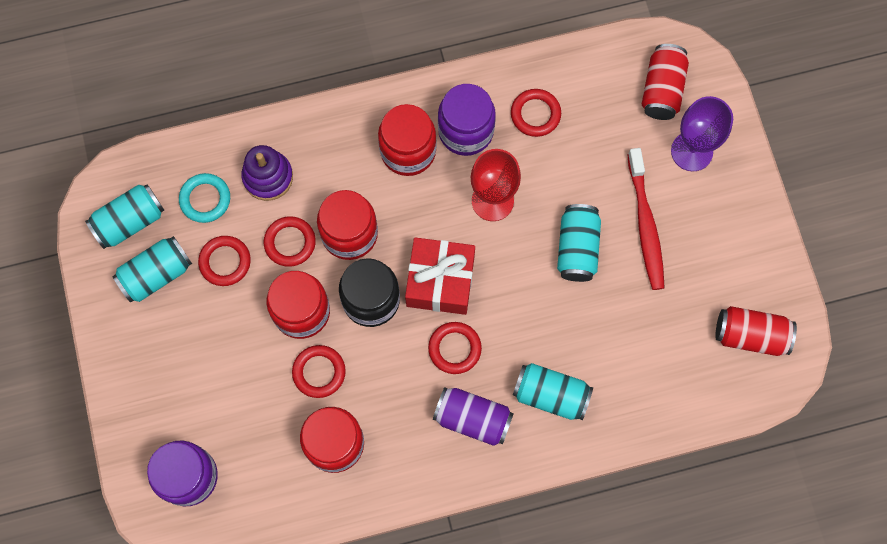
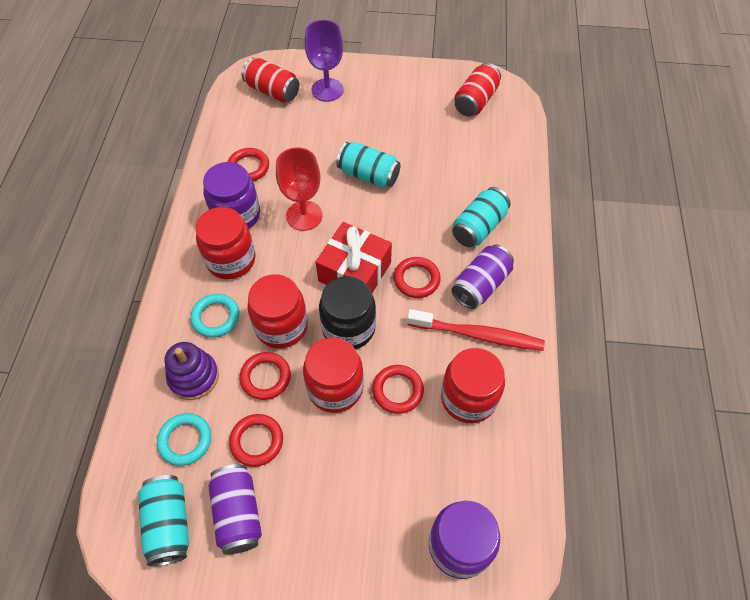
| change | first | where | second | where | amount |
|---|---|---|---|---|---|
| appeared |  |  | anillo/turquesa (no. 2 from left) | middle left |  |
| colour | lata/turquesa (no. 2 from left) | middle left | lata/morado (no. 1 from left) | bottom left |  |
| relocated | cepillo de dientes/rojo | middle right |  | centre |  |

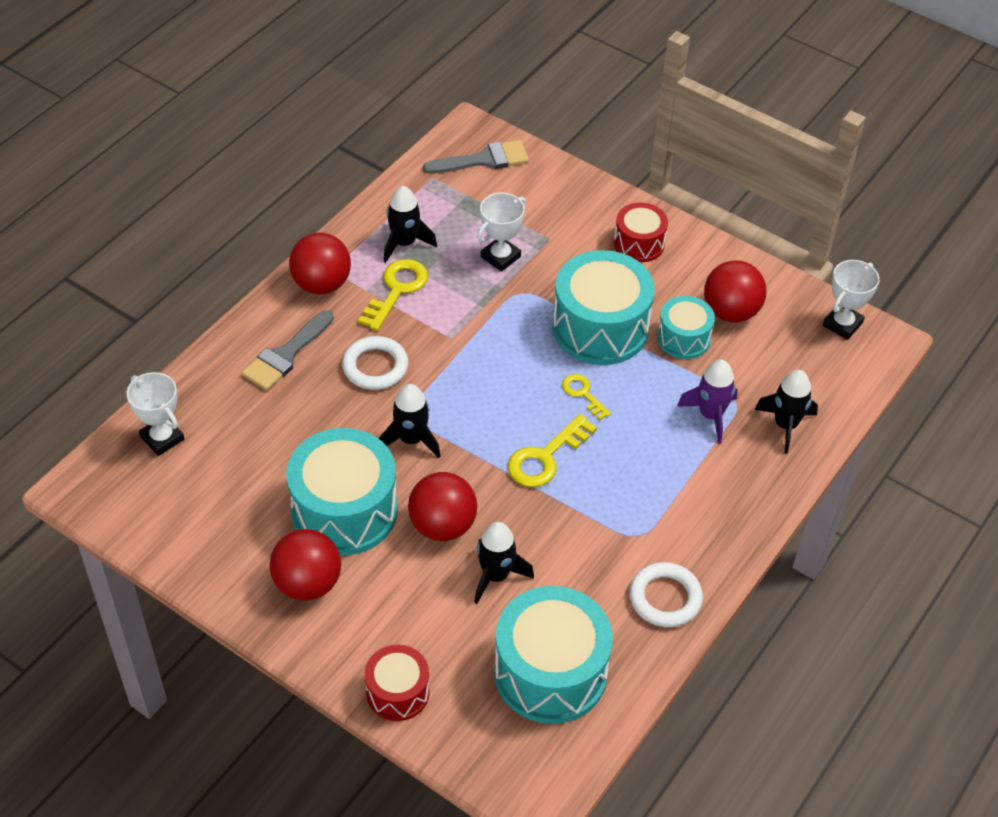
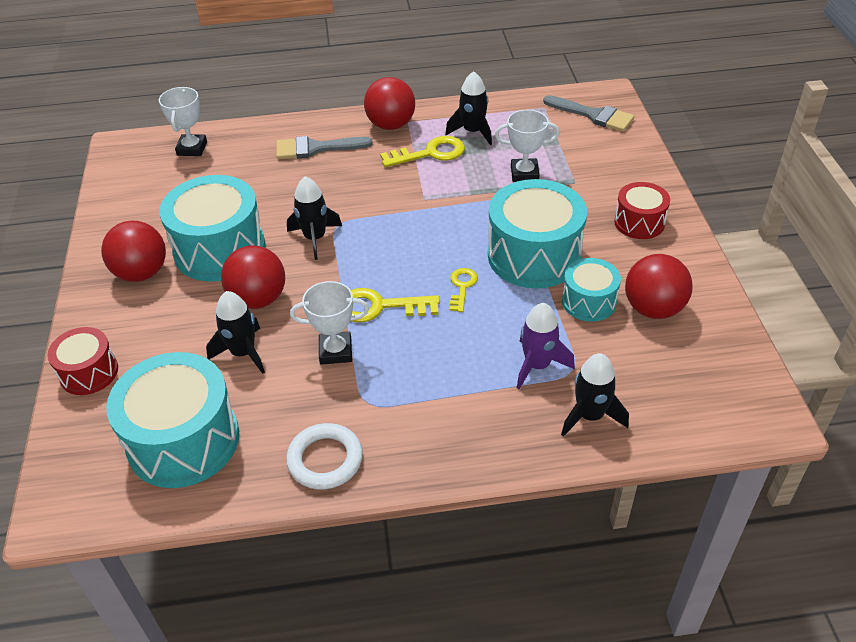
| change | first | where | second | where | amount |
|---|---|---|---|---|---|
| relocated | trofeo/blanco (no. 3 from left in the first image) | middle right | trofeo/blanco (no. 2 from left) | centre |  |
| missing | anillo/blanco (no. 1 from left) | centre |  |  |  |

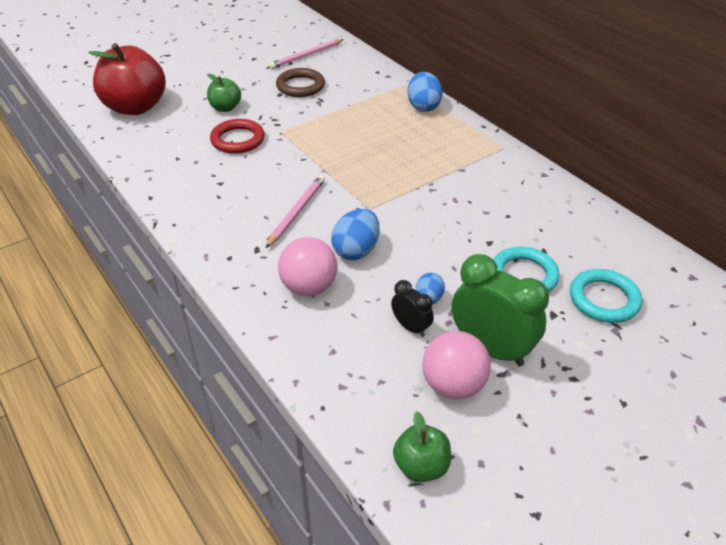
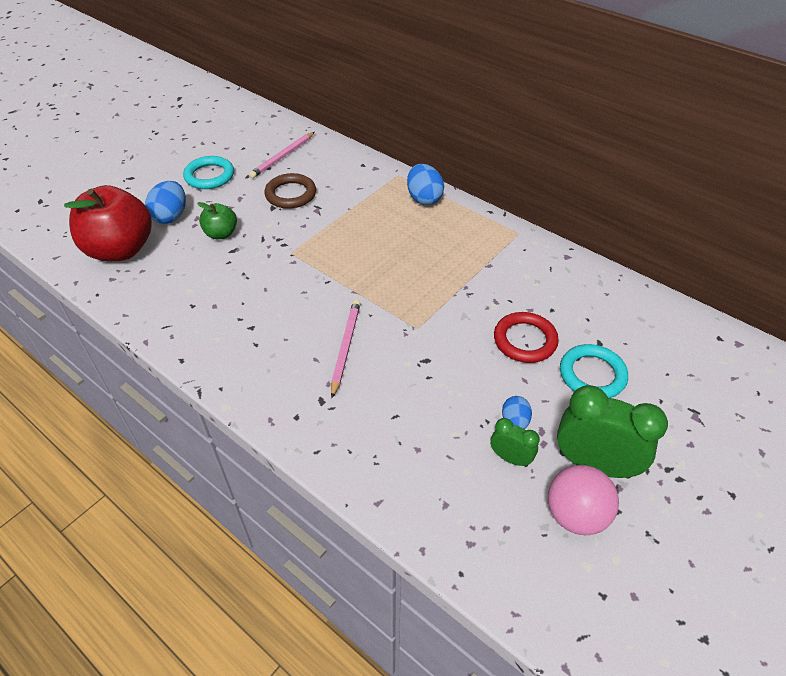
| change | first | where | second | where | amount |
|---|---|---|---|---|---|
| relocated | huevo/azul (no. 1 from left) | centre |  | top left |  |
| relocated | anillo/turquesa (no. 2 from left in the first image) | middle right | anillo/turquesa (no. 1 from left) | top left |  |
| colour | despertador/negro | centre | despertador/verde (no. 1 from left) | centre |  |
| relocated | anillo/rojo | top left |  | middle right |  |
| missing | pelota/rosa (no. 1 from left) | centre |  |  |  |
| missing | manzana/verde (no. 2 from left) | bottom centre |  |  |  |

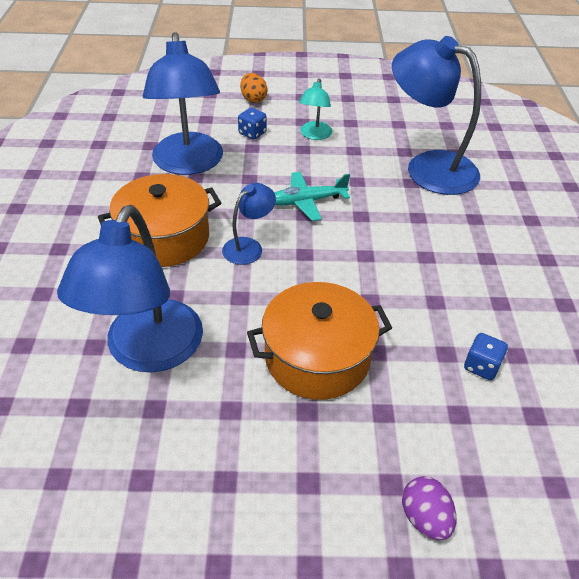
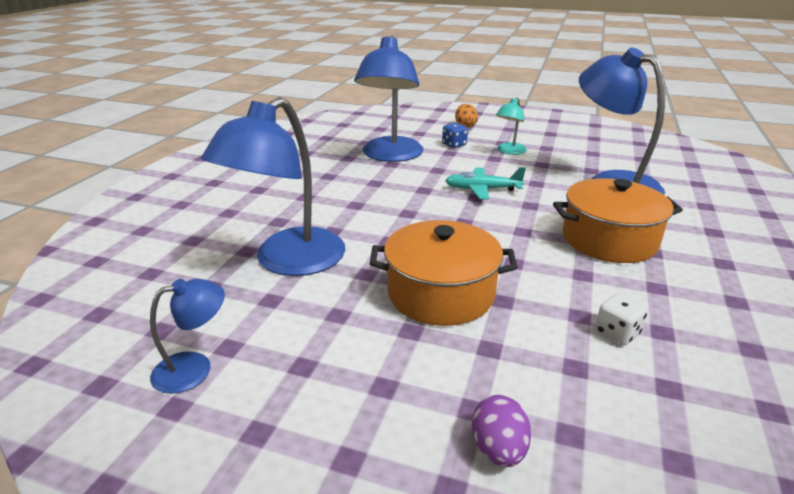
| change | first | where | second | where | amount |
|---|---|---|---|---|---|
| relocated | lámpara/azul (no. 3 from left in the first image) | centre | lámpara/azul (no. 1 from left) | bottom left |  |
| relocated | olla/naranja (no. 1 from left in the first image) | middle left | olla/naranja (no. 2 from left) | middle right |  |
| colour | dado/azul (no. 2 from left) | middle right | dado/blanco | middle right |  |

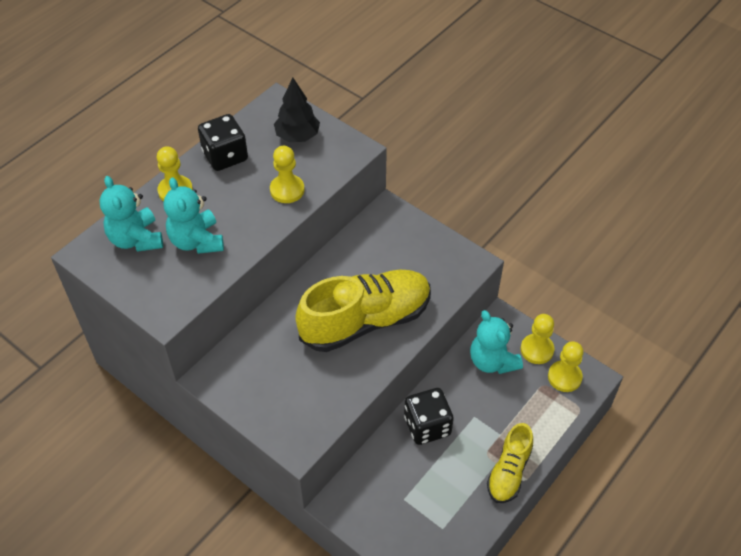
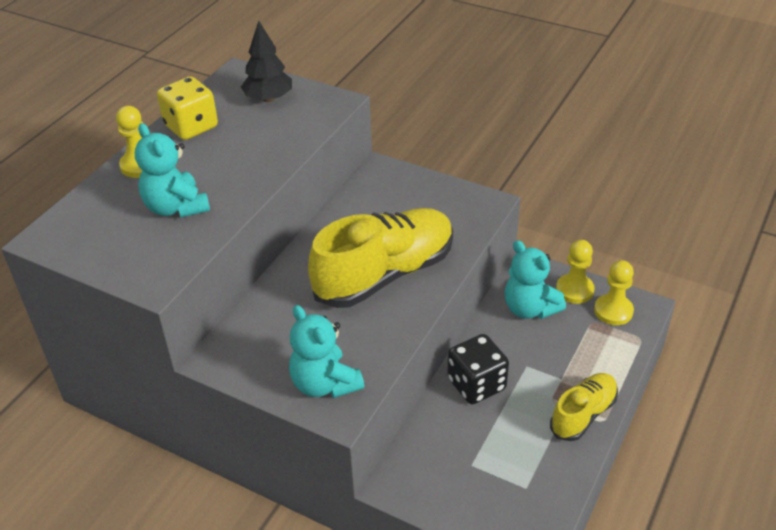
| change | first | where | second | where | amount |
|---|---|---|---|---|---|
| colour | dado/negro (no. 1 from left) | top left | dado/amarillo | top left |  |
| relocated | osito/turquesa (no. 1 from left in the first image) | middle left | osito/turquesa (no. 2 from left) | centre |  |
| spun | zapato/amarillo (no. 2 from left) | bottom right |  | bottom right | 150 degrees counterclockwise |
| missing | peón/amarillo (no. 2 from left) | top centre |  |  |  |

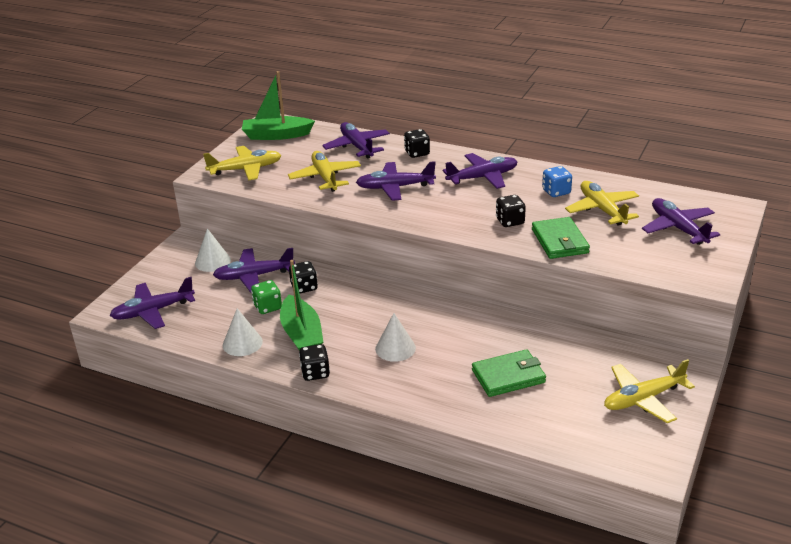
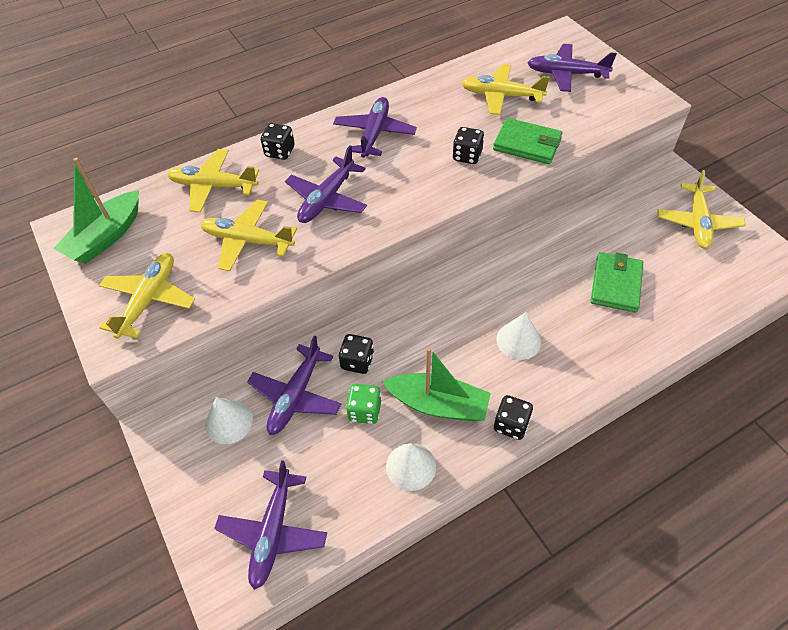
| change | first | where | second | where | amount |
|---|---|---|---|---|---|
| colour | avión/morado (no. 3 from left) | top centre | avión/amarillo (no. 2 from left) | top left |  |
| missing | dado/azul | top right |  |  |  |

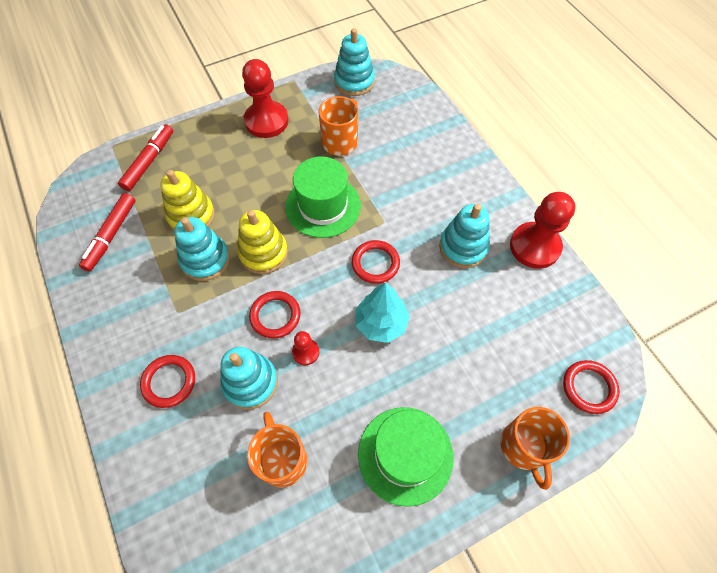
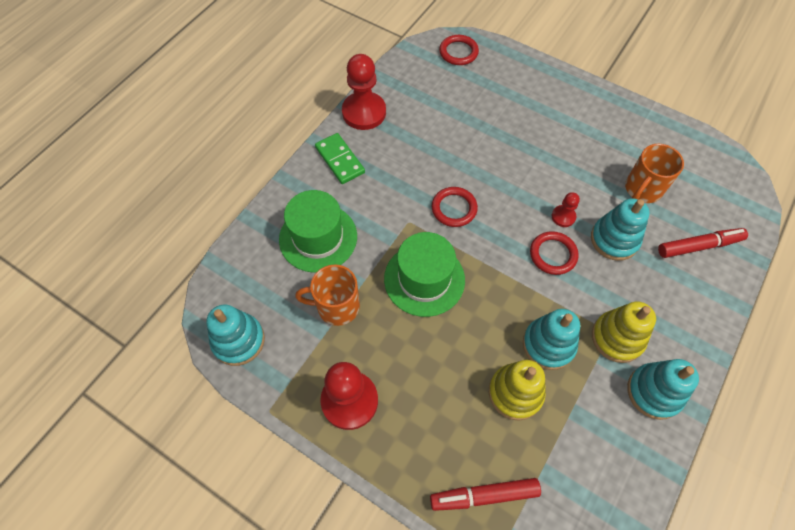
| change | first | where | second | where | amount |
|---|---|---|---|---|---|
| relocated | sombrero/verde (no. 2 from left in the first image) | bottom centre | sombrero/verde (no. 1 from left) | centre |  |
| appeared |  |  | ficha de dominó/verde | top centre |  |
| relocated | juguete apilable/amarillo (no. 2 from left) | centre |  | middle right |  |
| relocated | juguete apilable/turquesa (no. 4 from left) | centre |  | bottom right |  |
| relocated | rotulador/rojo (no. 1 from left in the first image) | middle left | rotulador/rojo (no. 2 from left) | middle right |  |
| missing | anillo/rojo (no. 1 from left) | middle left |  |  |  |
| missing | árbol/turquesa | centre |  |  |  |
| missing | taza/naranja (no. 3 from left) | bottom right |  |  |  |

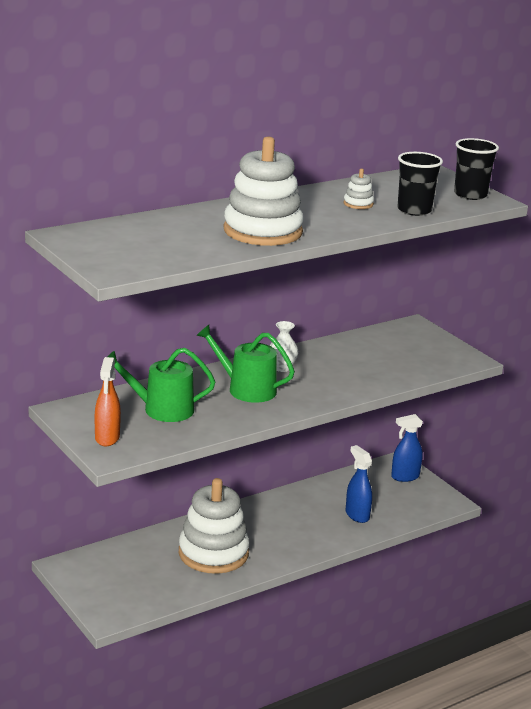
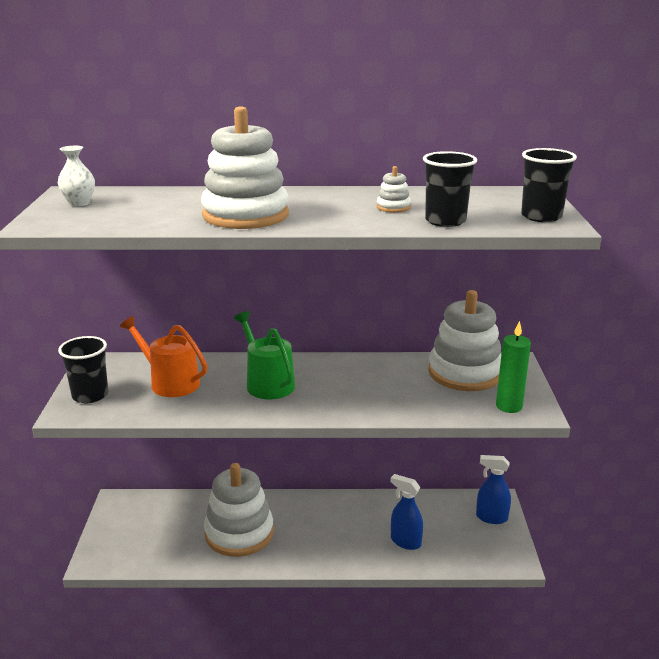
| change | first | where | second | where | amount |
|---|---|---|---|---|---|
| relocated | florero/blanco | centre |  | top left |  |
| exchanged | pulverizador/naranja | middle left | vaso/negro (no. 1 from left) | middle left |  |
| colour | regadera/verde (no. 1 from left) | middle left | regadera/naranja | middle left |  |
| spun | pulverizador/azul (no. 1 from left) | bottom right |  | bottom centre | 60 degrees counterclockwise |
| appeared |  |  | juguete apilable/blanco (no. 4 from left) | middle right |  |
| appeared |  |  | vela/verde | middle right |  |

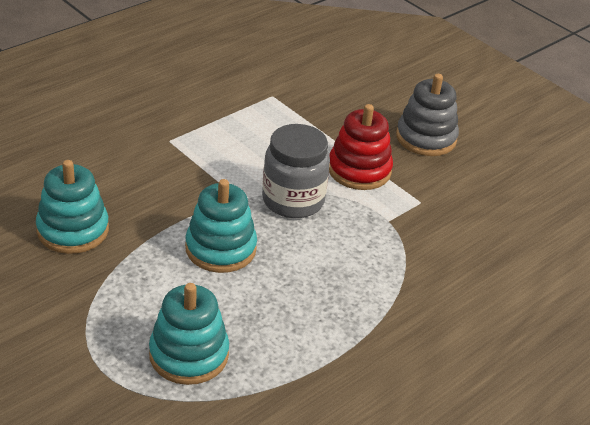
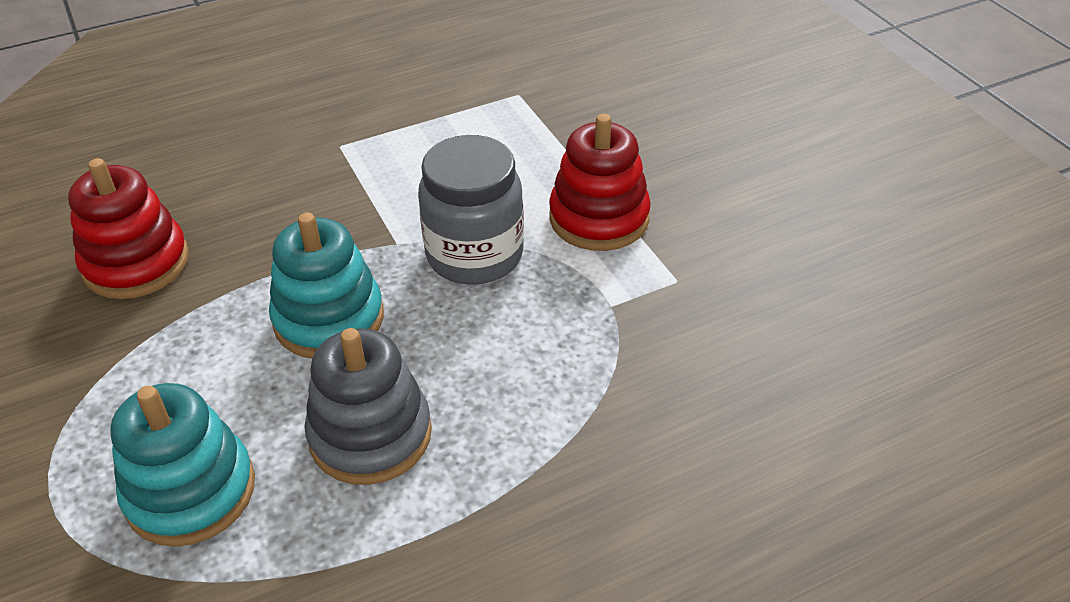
| change | first | where | second | where | amount |
|---|---|---|---|---|---|
| colour | juguete apilable/turquesa (no. 1 from left) | middle left | juguete apilable/rojo (no. 1 from left) | middle left |  |
| relocated | juguete apilable/gris | top right |  | bottom centre |  |

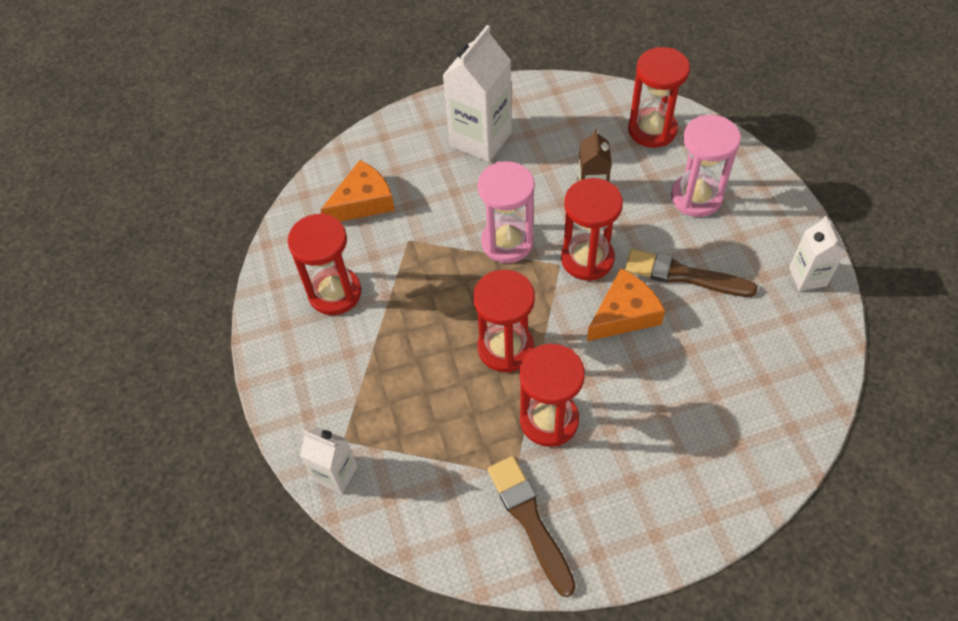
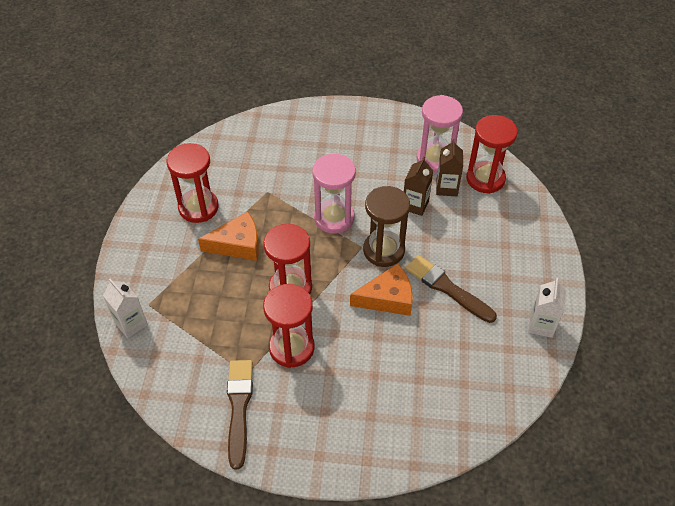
| change | first | where | second | where | amount |
|---|---|---|---|---|---|
| relocated | queso/naranja (no. 1 from left) | top centre |  | centre |  |
| colour | reloj de arena/rojo (no. 4 from left) | centre | reloj de arena/marrón | centre |  |
| relocated | reloj de arena/rosa (no. 2 from left) | top right |  | top centre |  |
| appeared |  |  | cartón de leche/marrón (no. 2 from left) | top centre |  |
| missing | cartón de leche/blanco (no. 2 from left) | top centre |  |  |  |

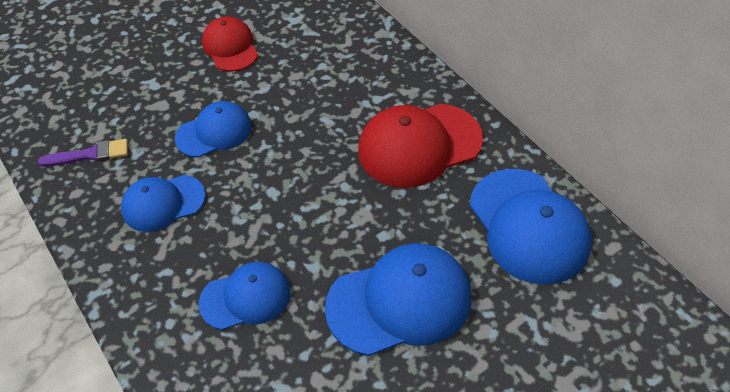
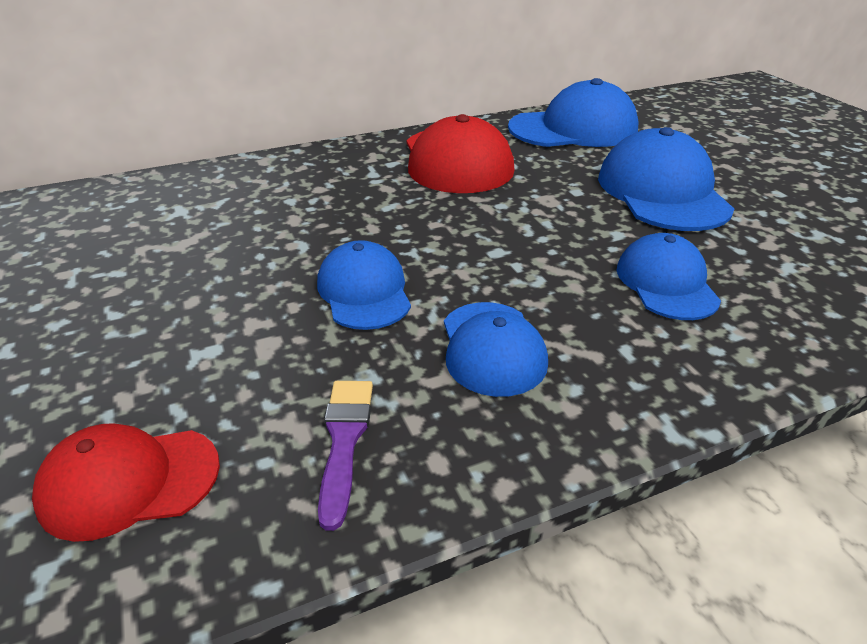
| change | first | where | second | where | amount |
|---|---|---|---|---|---|
| relocated | gorra/rojo (no. 1 from left) | top left |  | bottom left |  |

